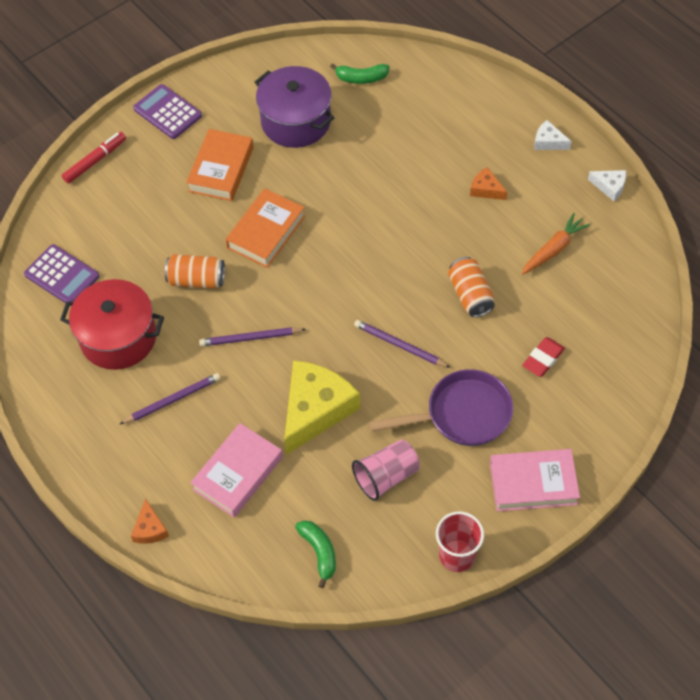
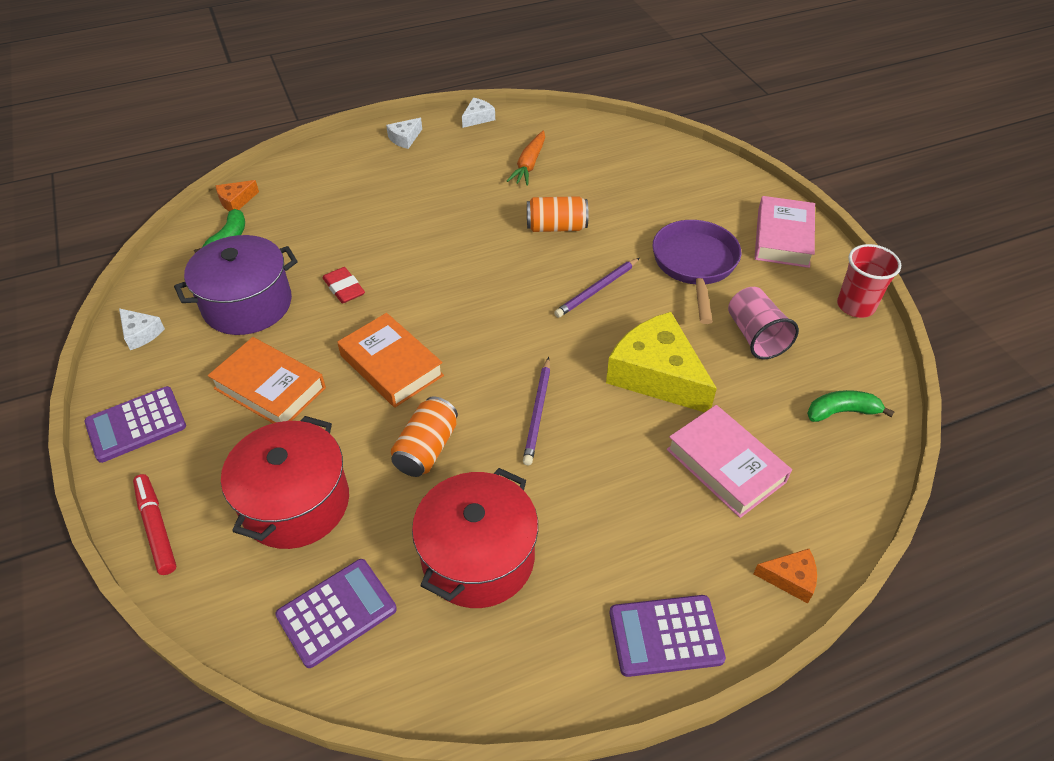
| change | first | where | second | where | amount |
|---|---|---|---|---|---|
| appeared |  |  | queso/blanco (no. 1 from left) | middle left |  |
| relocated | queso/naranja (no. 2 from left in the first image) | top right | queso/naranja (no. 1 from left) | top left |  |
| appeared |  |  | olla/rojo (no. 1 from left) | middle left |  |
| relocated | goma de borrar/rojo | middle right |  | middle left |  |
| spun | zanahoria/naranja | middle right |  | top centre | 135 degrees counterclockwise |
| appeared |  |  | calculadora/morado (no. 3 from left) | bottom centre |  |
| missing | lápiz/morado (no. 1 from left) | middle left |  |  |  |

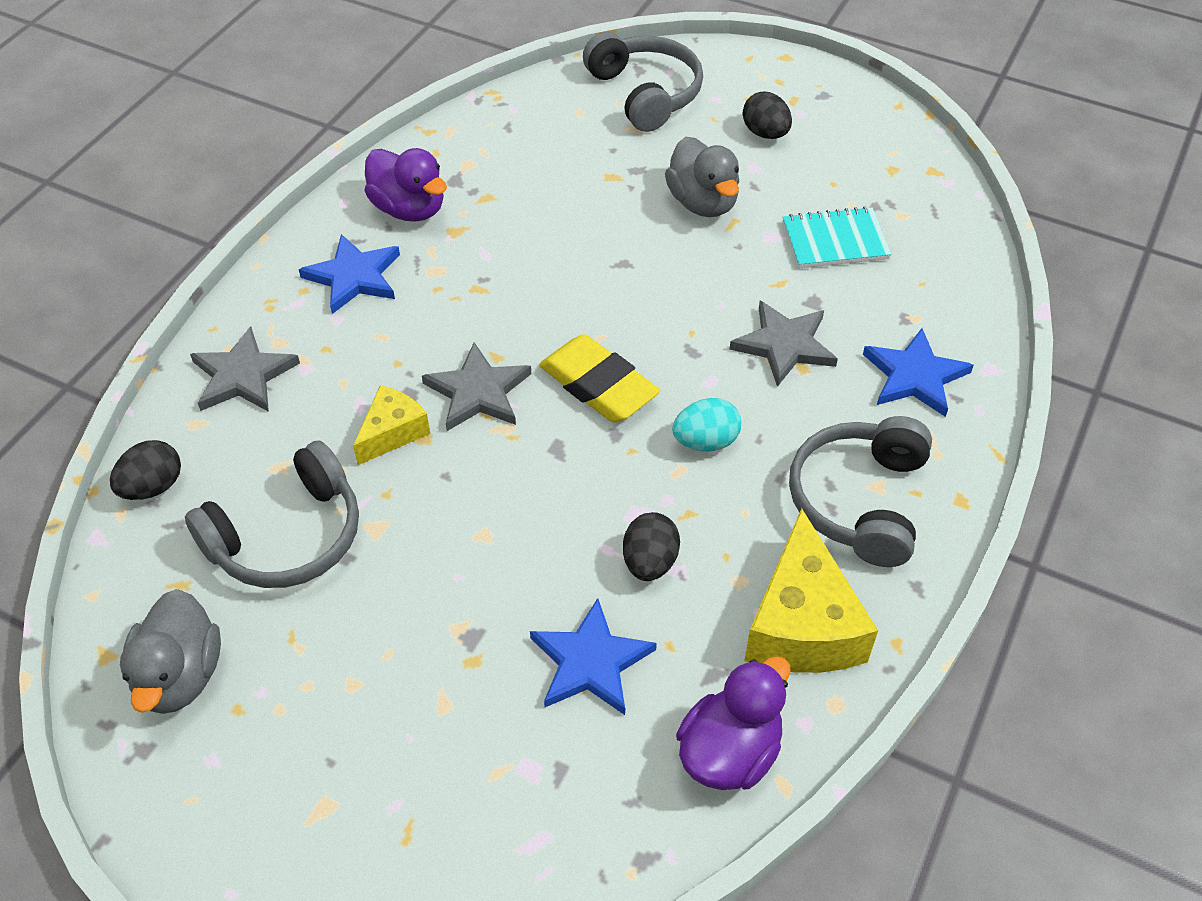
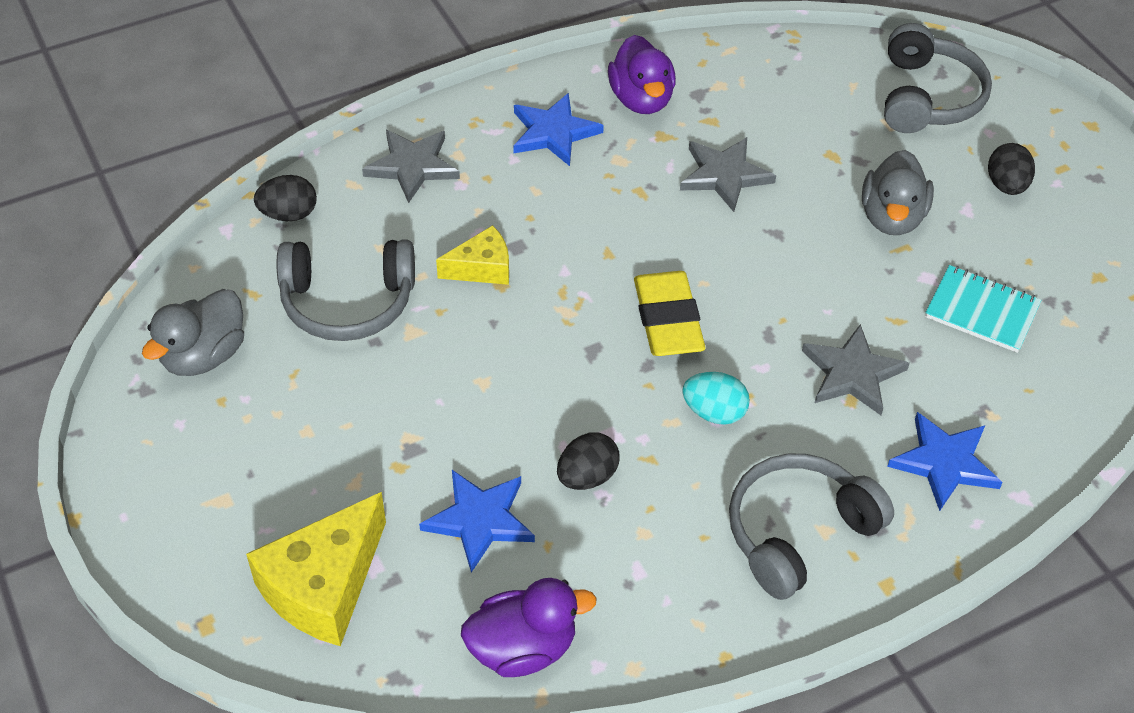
| change | first | where | second | where | amount |
|---|---|---|---|---|---|
| relocated | queso/amarillo (no. 2 from left in the first image) | middle right | queso/amarillo (no. 1 from left) | bottom left |  |
| relocated | estrella/gris (no. 2 from left) | centre |  | top centre |  |

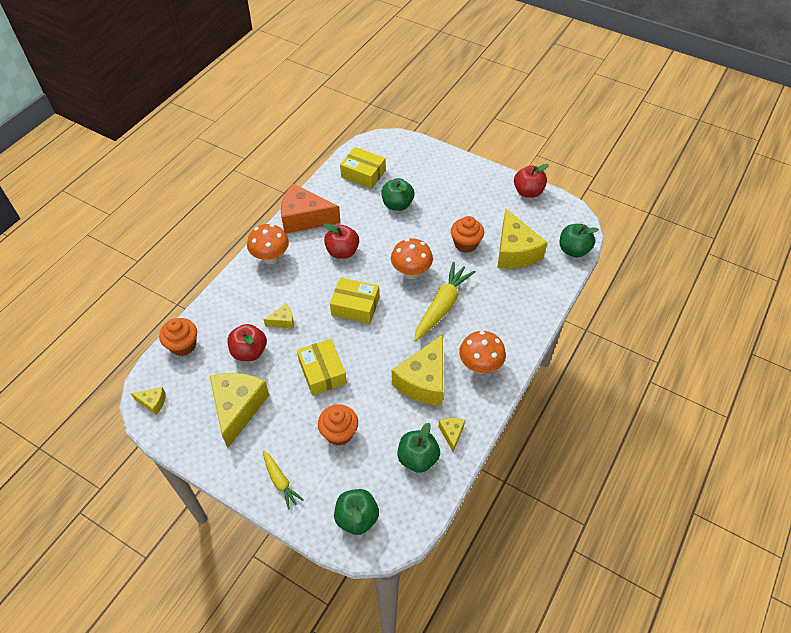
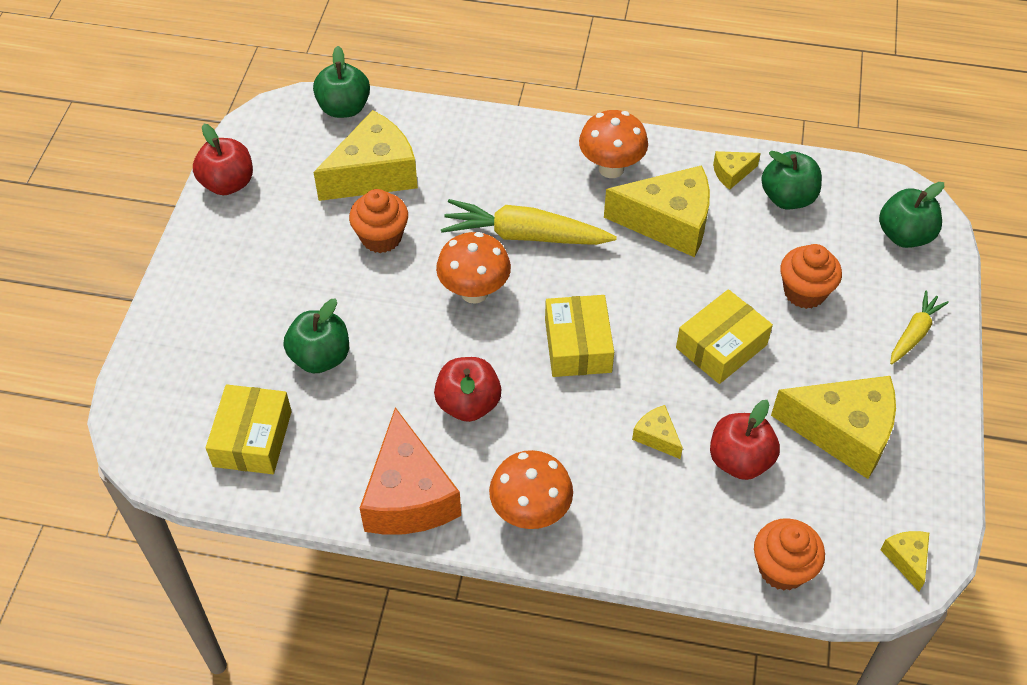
| change | first | where | second | where | amount |
|---|---|---|---|---|---|
| spun | queso/amarillo (no. 2 from left in the first image) | middle left | queso/amarillo (no. 5 from left) | middle right | 150 degrees counterclockwise |

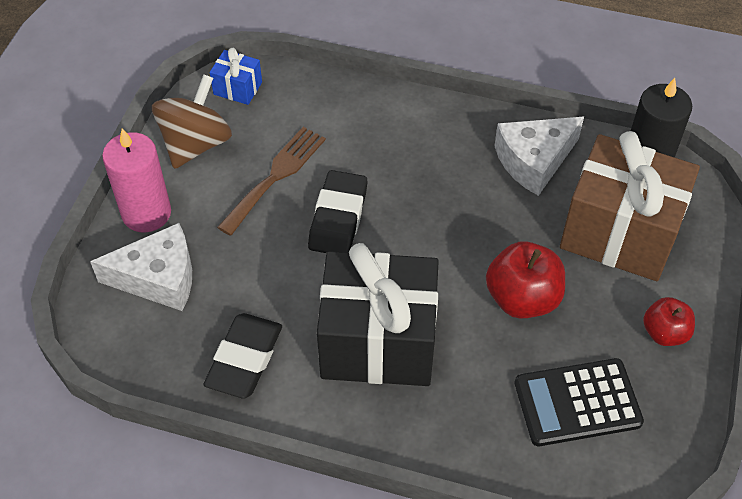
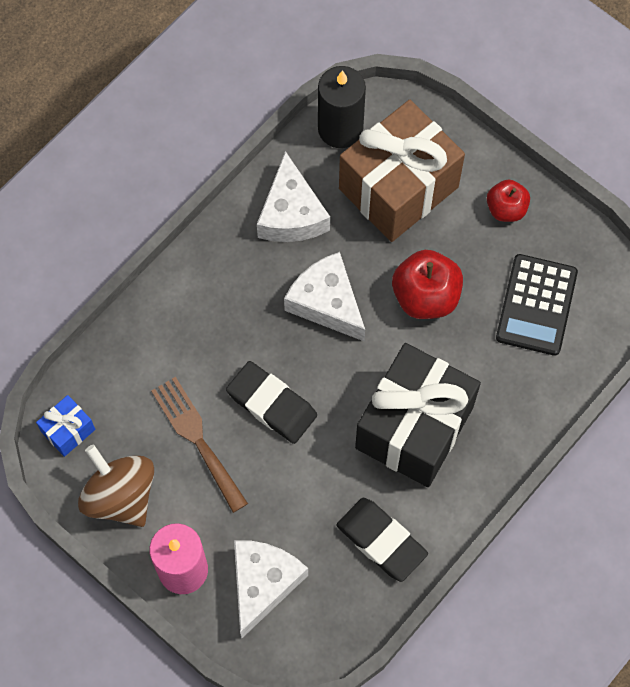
| change | first | where | second | where | amount |
|---|---|---|---|---|---|
| appeared |  |  | queso/blanco (no. 3 from left) | centre |  |

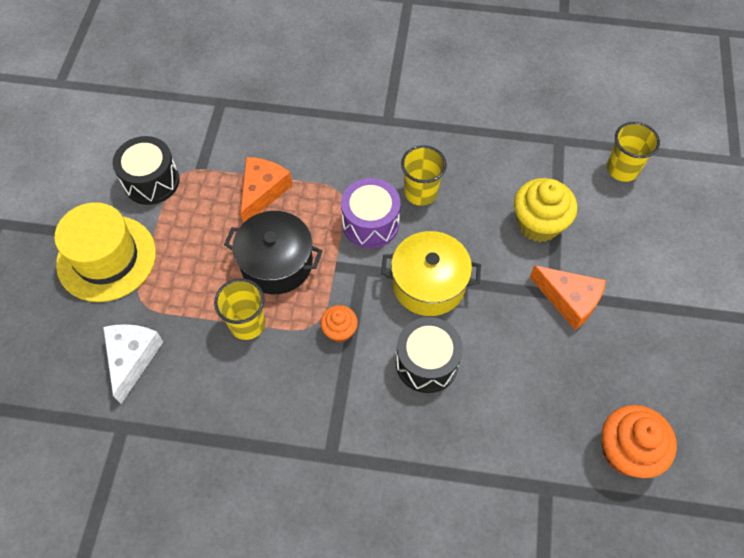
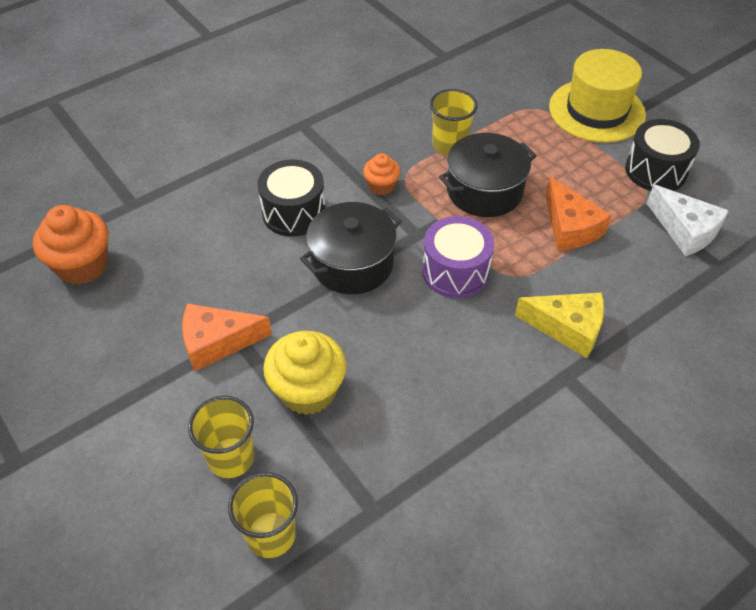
| change | first | where | second | where | amount |
|---|---|---|---|---|---|
| relocated | vaso/amarillo (no. 2 from left in the first image) | top centre | vaso/amarillo (no. 1 from left) | bottom left |  |
| colour | olla/amarillo | centre | olla/negro (no. 1 from left) | centre |  |
| appeared |  |  | queso/amarillo | middle right |  |
| relocated | queso/blanco | middle left |  | middle right |  |

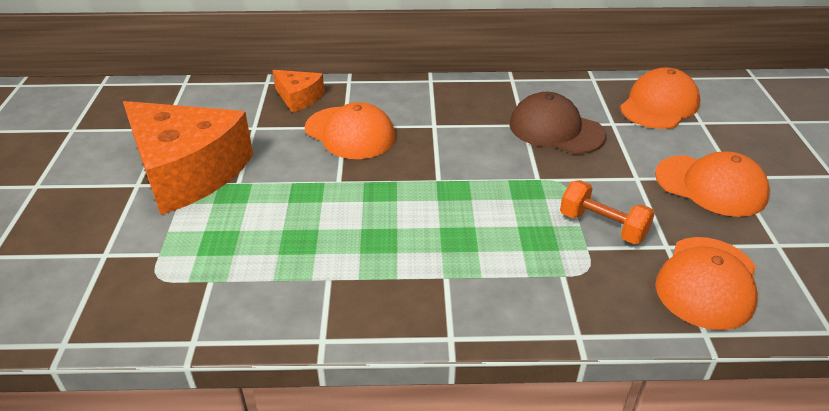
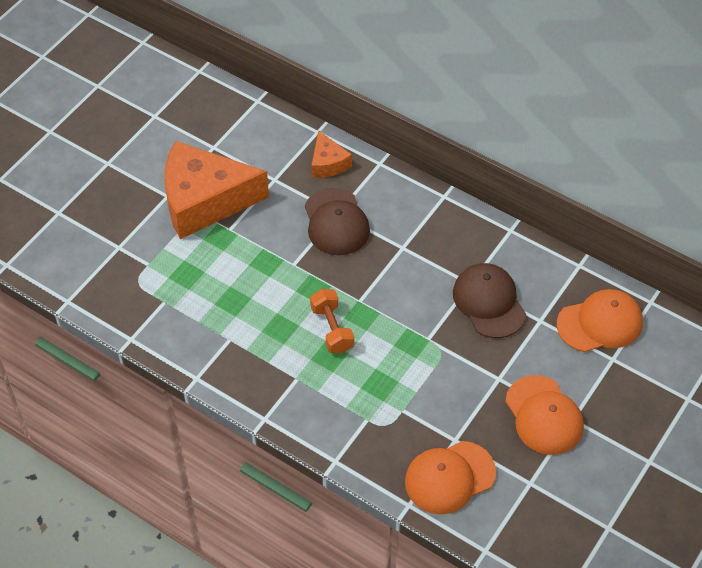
| change | first | where | second | where | amount |
|---|---|---|---|---|---|
| spun | queso/naranja (no. 1 from left) | middle left |  | middle left | 105 degrees clockwise |
| colour | gorra/naranja (no. 1 from left) | top centre | gorra/marrón (no. 1 from left) | centre |  |
| relocated | mancuerna/naranja | middle right |  | centre |  |

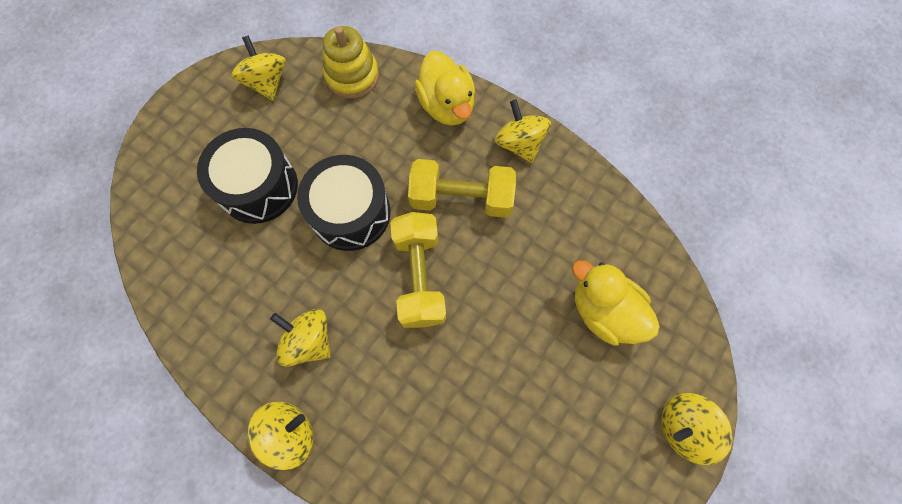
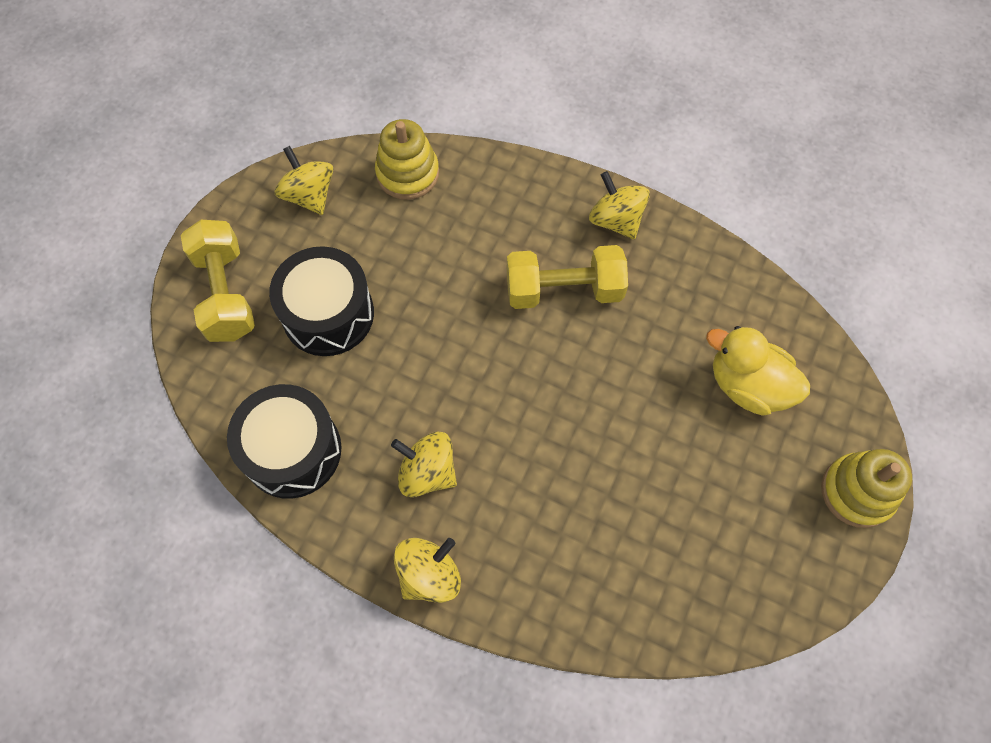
| change | first | where | second | where | amount |
|---|---|---|---|---|---|
| relocated | mancuerna/amarillo (no. 1 from left) | centre |  | middle left |  |
| relocated | tambor/negro (no. 2 from left in the first image) | centre | tambor/negro (no. 1 from left) | middle left |  |
| exchanged | peonza/amarillo (no. 5 from left) | bottom right | juguete apilable/amarillo (no. 2 from left) | middle right |  |
| missing | pato/amarillo (no. 1 from left) | top centre |  |  |  |

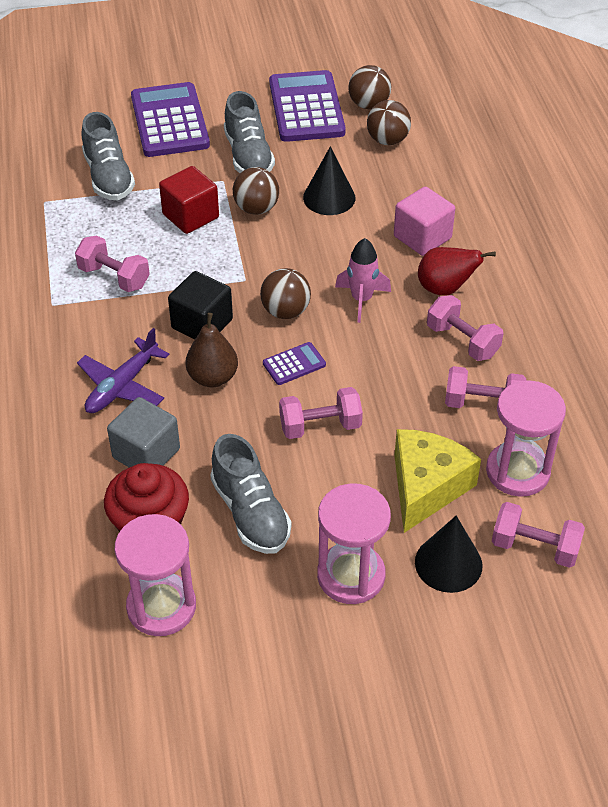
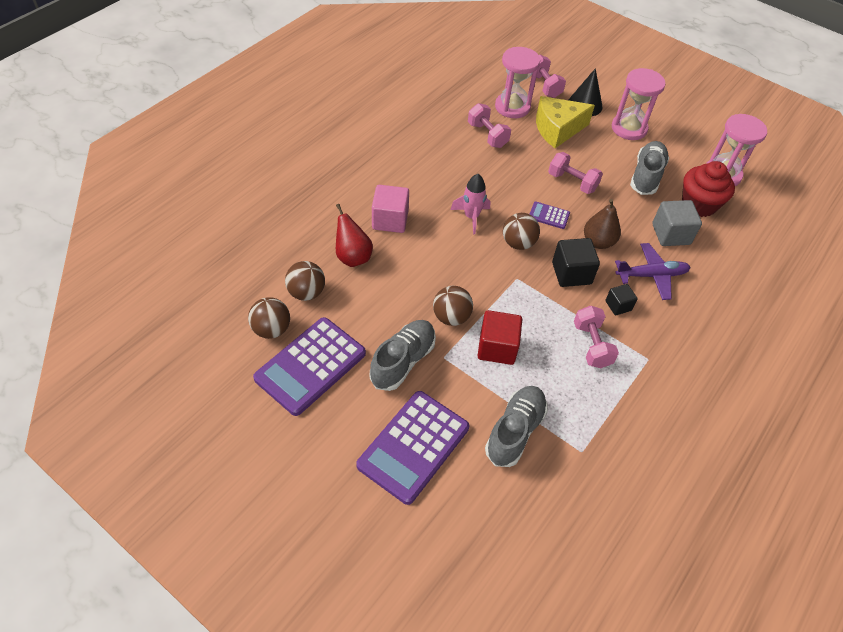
| change | first | where | second | where | amount |
|---|---|---|---|---|---|
| relocated | pera/rojo | middle right |  | centre |  |
| appeared |  |  | cubo/negro (no. 2 from left) | middle right |  |
| missing | cono/negro (no. 1 from left) | top centre |  |  |  |
| missing | mancuerna/rosa (no. 3 from left) | middle right |  |  |  |

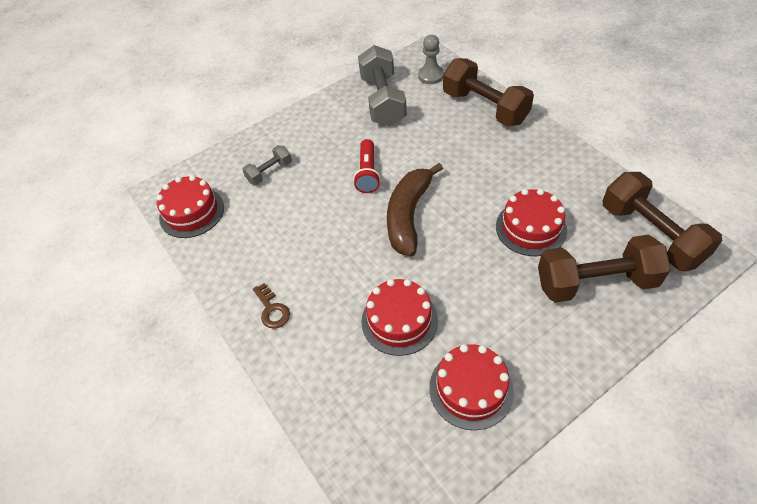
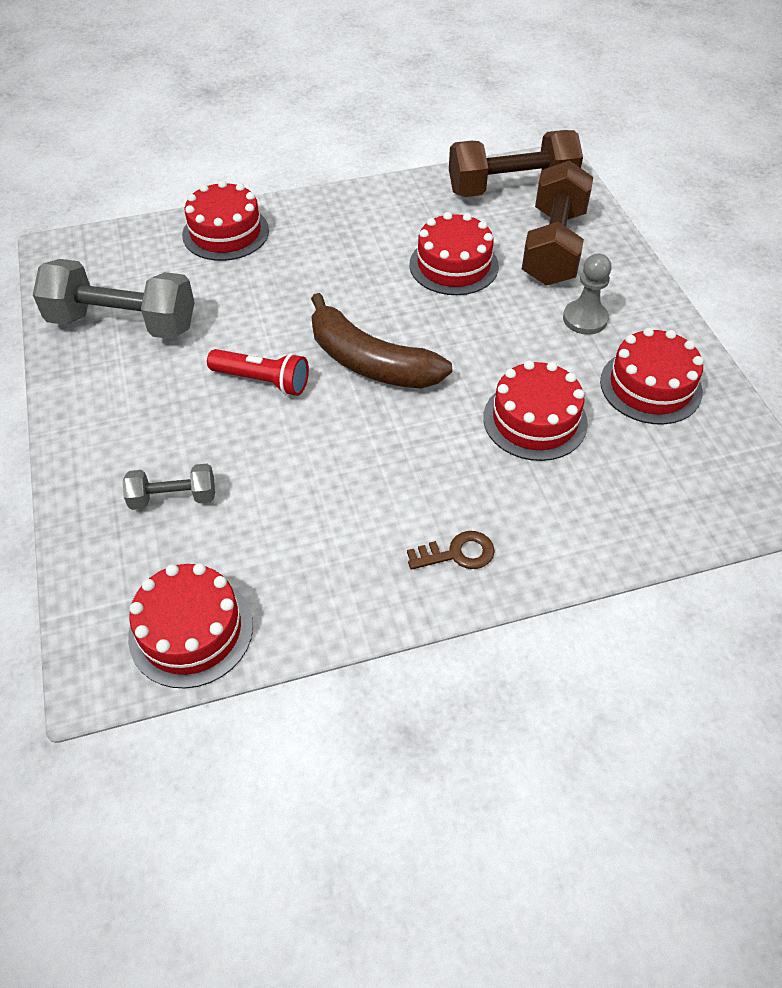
| change | first | where | second | where | amount |
|---|---|---|---|---|---|
| spun | mancuerna/gris (no. 1 from left in the first image) | top centre | mancuerna/gris (no. 2 from left) | middle left | 75 degrees counterclockwise |
| exchanged | mancuerna/marrón (no. 1 from left) | top centre | tarta/rojo (no. 2 from left) | top left |  |
| relocated | peón/gris | top centre |  | top right |  |

